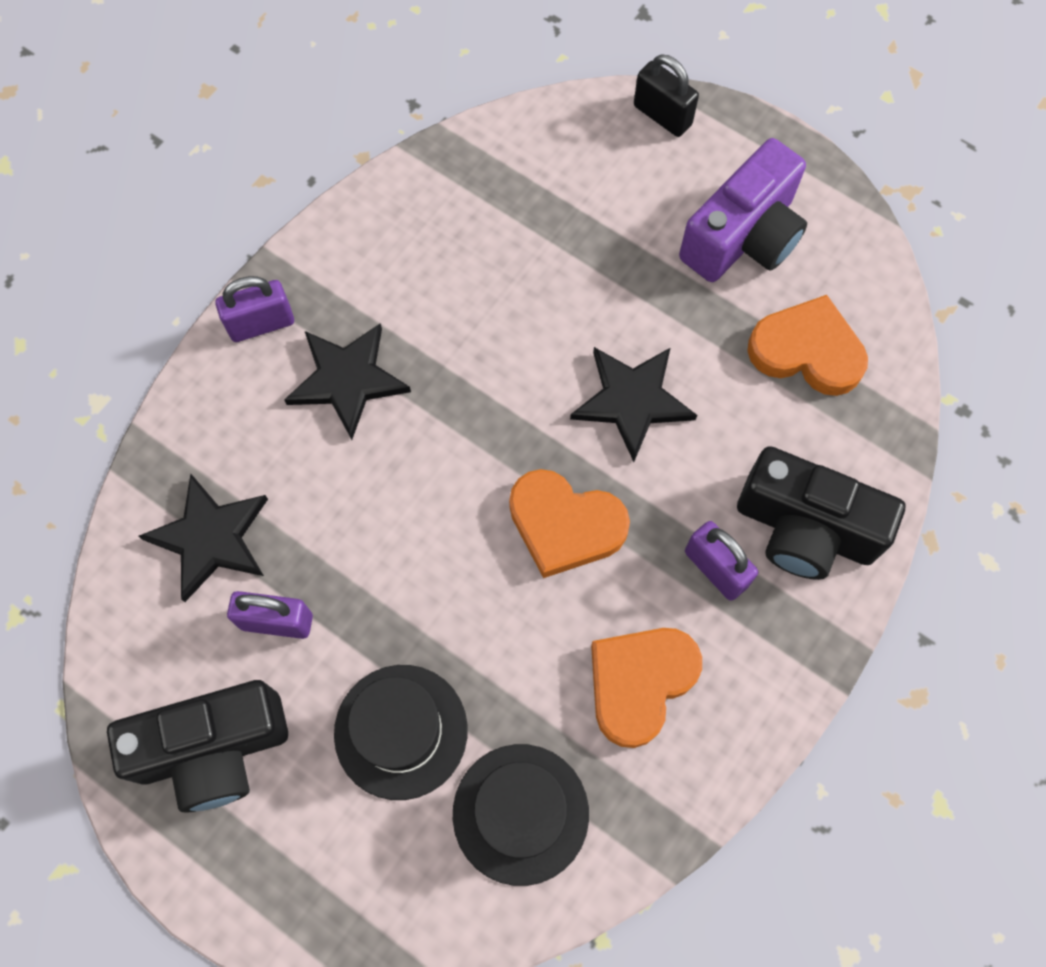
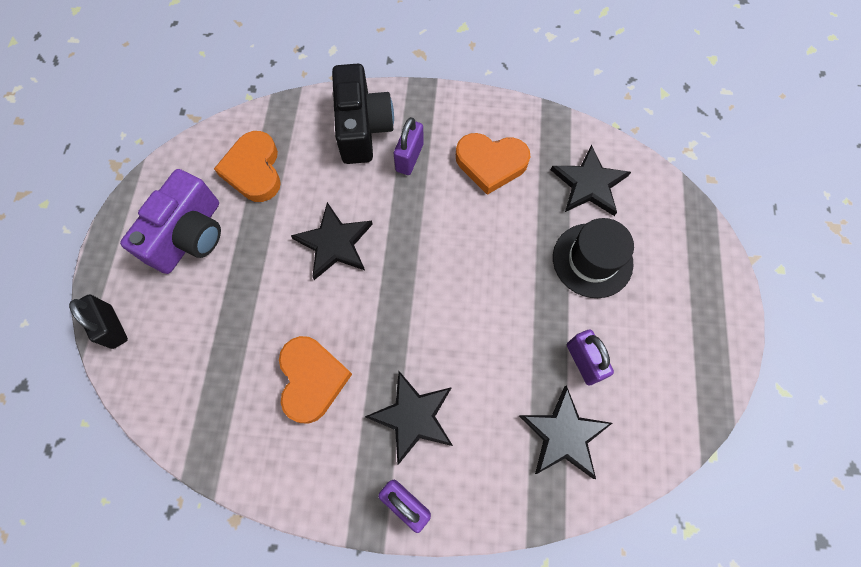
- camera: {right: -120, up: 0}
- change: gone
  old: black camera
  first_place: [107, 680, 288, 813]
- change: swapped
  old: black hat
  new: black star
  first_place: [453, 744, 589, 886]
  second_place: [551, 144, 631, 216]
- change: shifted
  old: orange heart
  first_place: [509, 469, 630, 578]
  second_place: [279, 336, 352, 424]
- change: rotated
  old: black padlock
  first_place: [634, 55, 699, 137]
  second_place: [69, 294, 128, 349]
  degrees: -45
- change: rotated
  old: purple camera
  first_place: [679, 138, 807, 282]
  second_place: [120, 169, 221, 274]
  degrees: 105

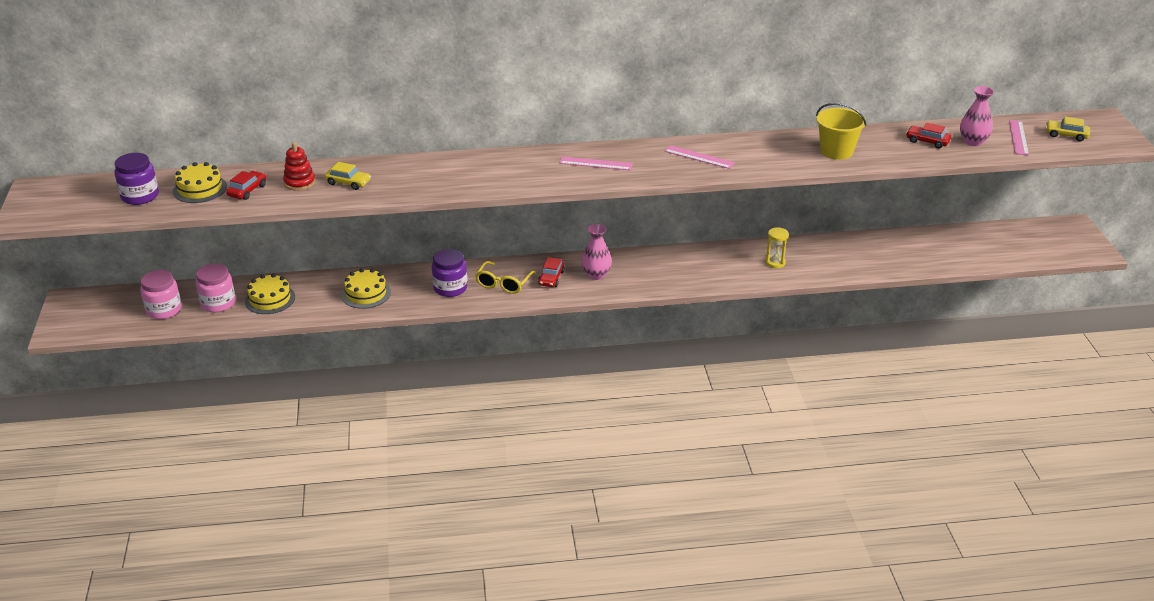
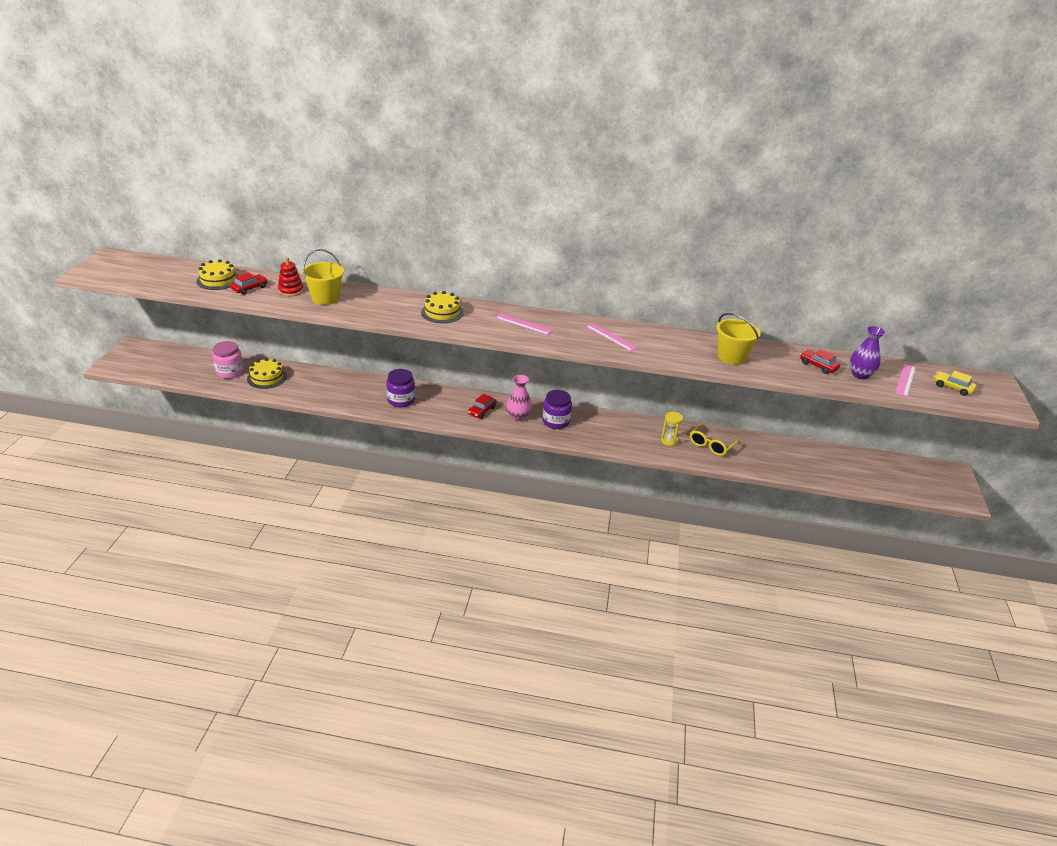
- camera: {right: 15, up: 0}
- change: shifted
  old: purple jar
  first_place: [114, 153, 159, 205]
  second_place: [542, 390, 572, 429]
- change: gone
  old: pink jar
  first_place: [140, 270, 182, 319]
- change: swapped
  old: yellow car
  new: yellow bucket
  first_place: [325, 162, 371, 190]
  second_place: [302, 249, 344, 305]
- change: shifted
  old: yellow cake
  first_place: [341, 268, 391, 309]
  second_place: [421, 291, 464, 323]
- change: shifted
  old: yellow glasses
  first_place: [475, 261, 536, 294]
  second_place: [690, 423, 740, 456]
- change: repainted
  old: pink vase
  new: purple vase
  first_place: [960, 86, 994, 146]
  second_place: [850, 326, 886, 379]

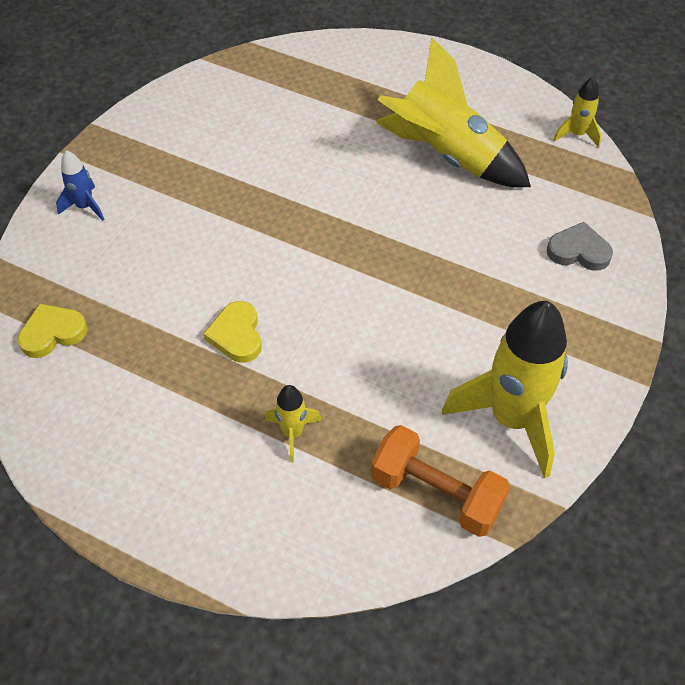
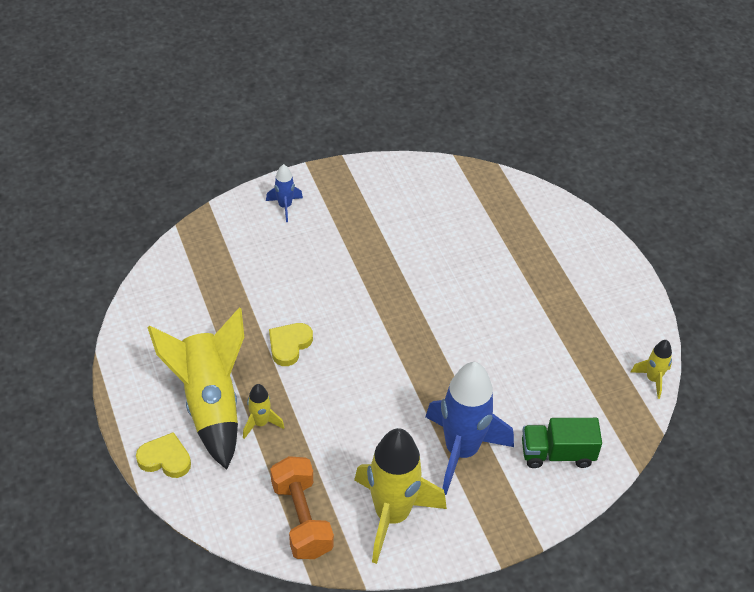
- camera: {right: 40, up: -5}
- change: shifted
  old: yellow heart
  first_place: [18, 304, 88, 358]
  second_place: [136, 432, 191, 478]
- change: shifted
  old: yellow rocket
  first_place: [376, 38, 531, 187]
  second_place: [147, 308, 244, 470]
- change: swapped
  old: grey heart
  new: green truck
  first_place: [547, 222, 613, 271]
  second_place: [522, 418, 602, 468]
- change: new
  new: blue rocket
  second_place: [426, 362, 514, 495]

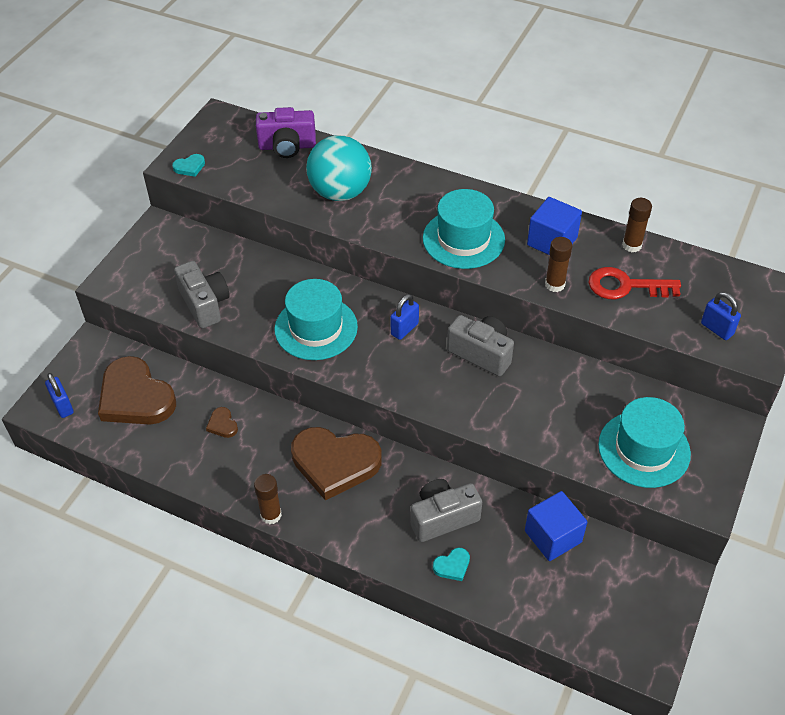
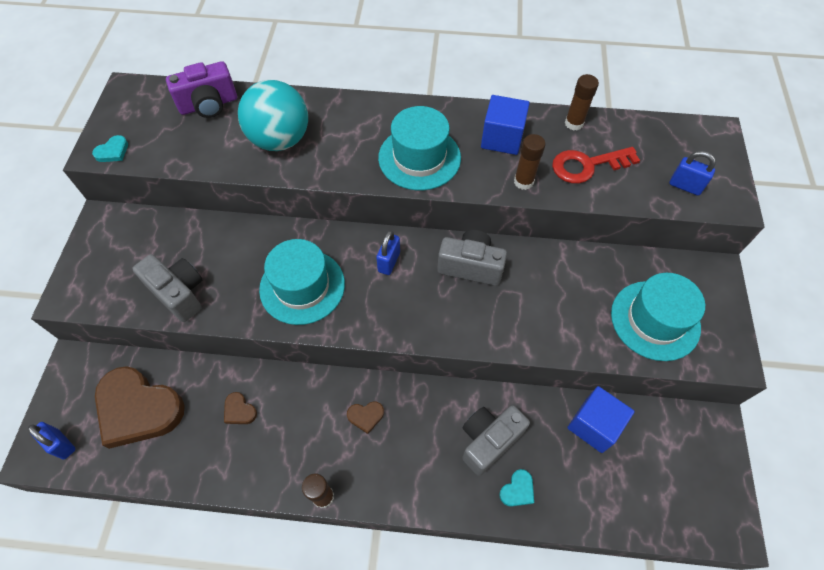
- camera: {right: -20, up: 10}
- change: scaled
  old: brown heart
  first_place: [291, 427, 382, 500]
  second_place: [347, 401, 384, 434]
  factor: 0.4

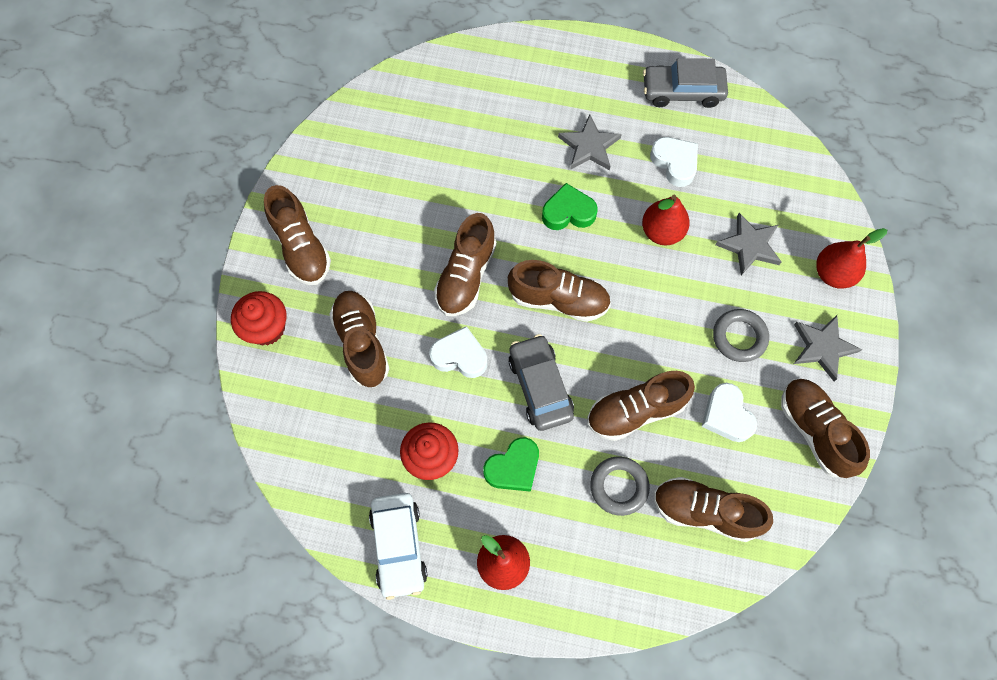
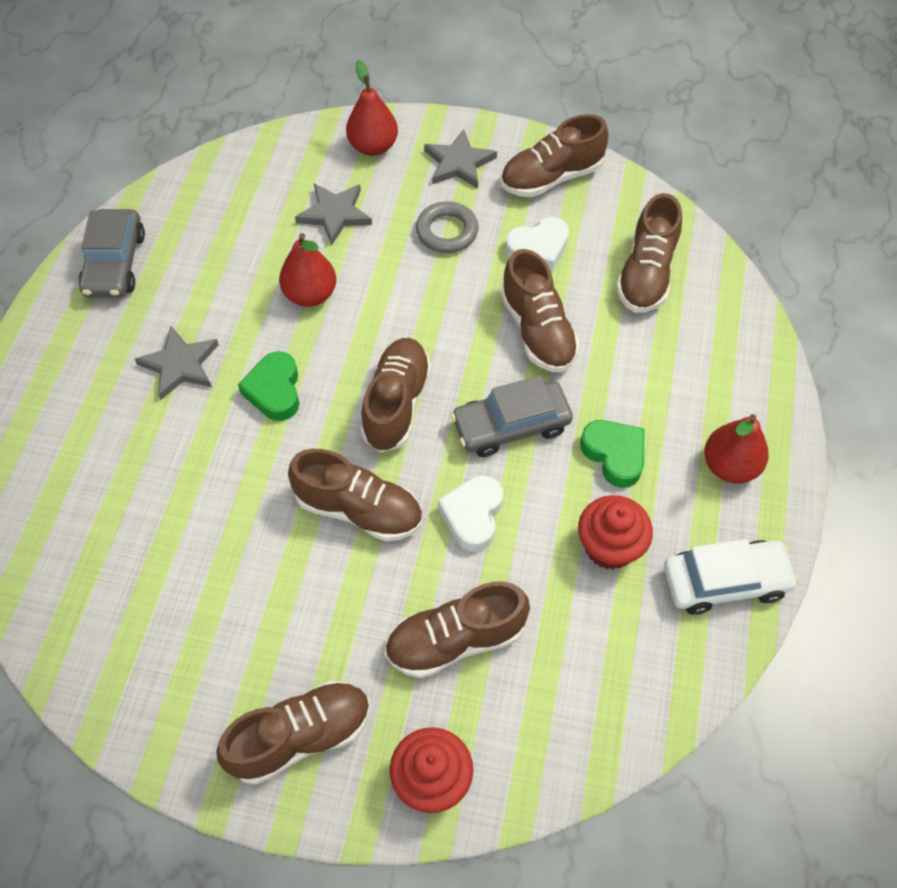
- camera: {right: -90, up: -10}
- change: gone
  old: grey ring
  first_place: [590, 457, 650, 516]
- change: gone
  old: white heart
  first_place: [650, 137, 698, 187]

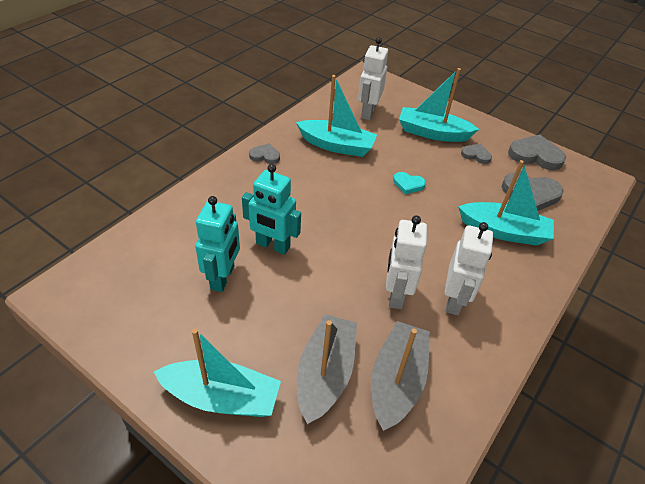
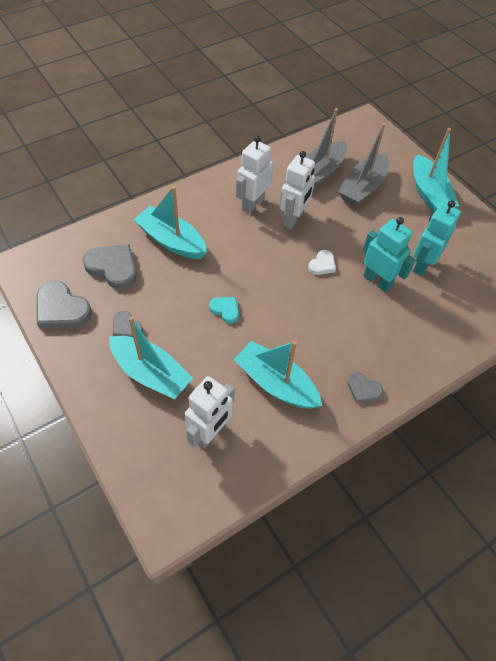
- camera: {right: -160, up: 10}
- change: rotated
  old: turquoise boat
  first_place: [154, 329, 281, 417]
  second_place: [413, 128, 459, 213]
  degrees: -135
- change: new
  new: white heart
  second_place: [308, 250, 336, 275]

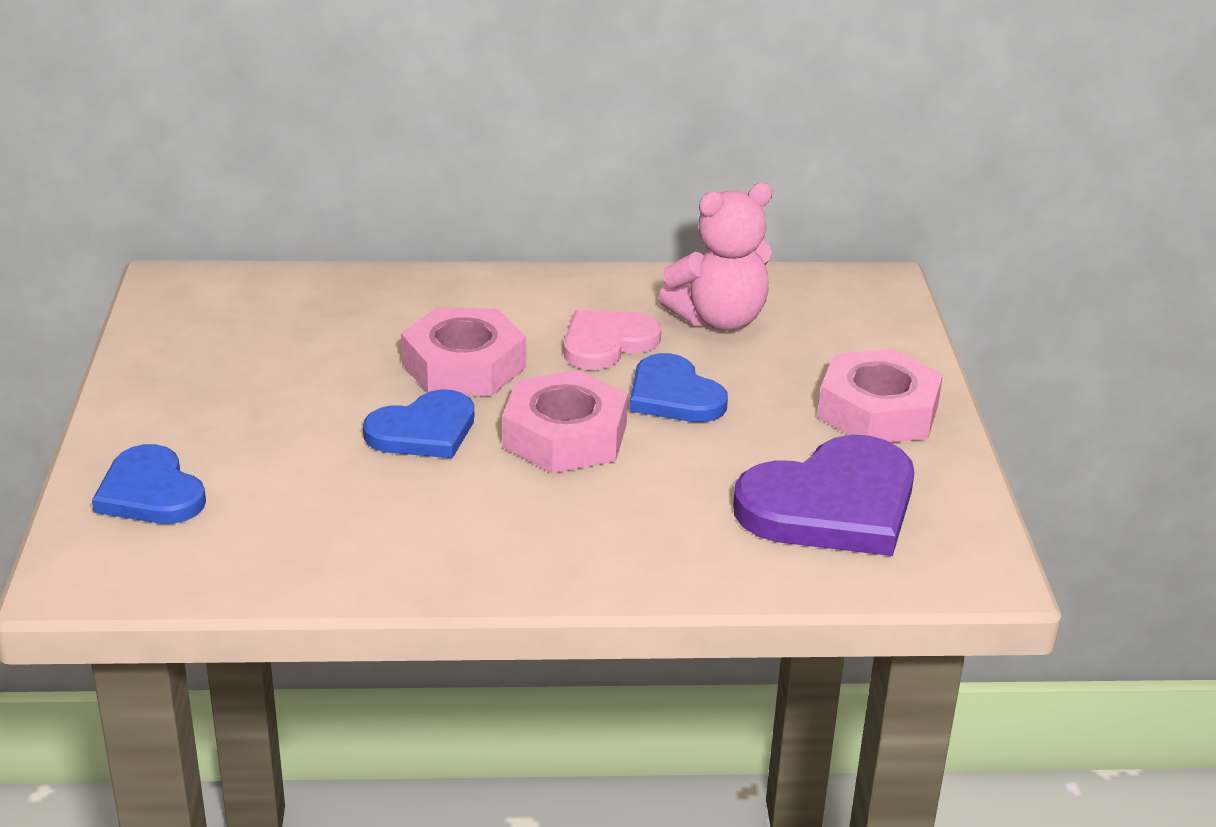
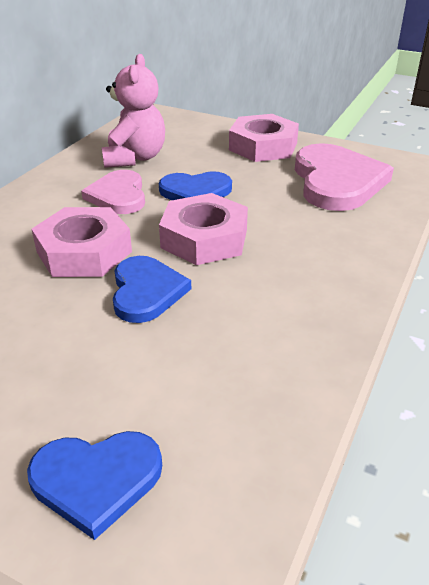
- camera: {right: -60, up: 5}
- change: repainted
  old: purple heart
  new: pink heart
  first_place: [733, 435, 914, 556]
  second_place: [295, 143, 394, 211]

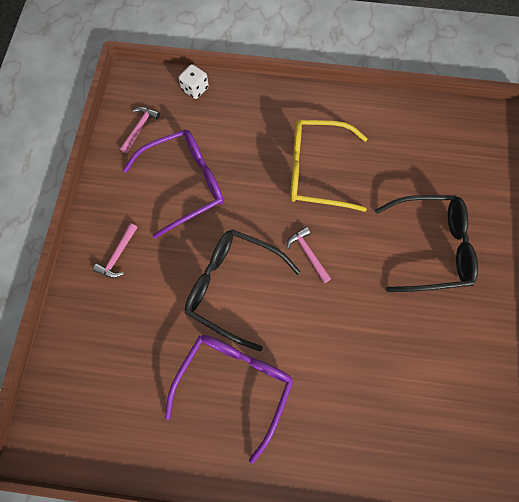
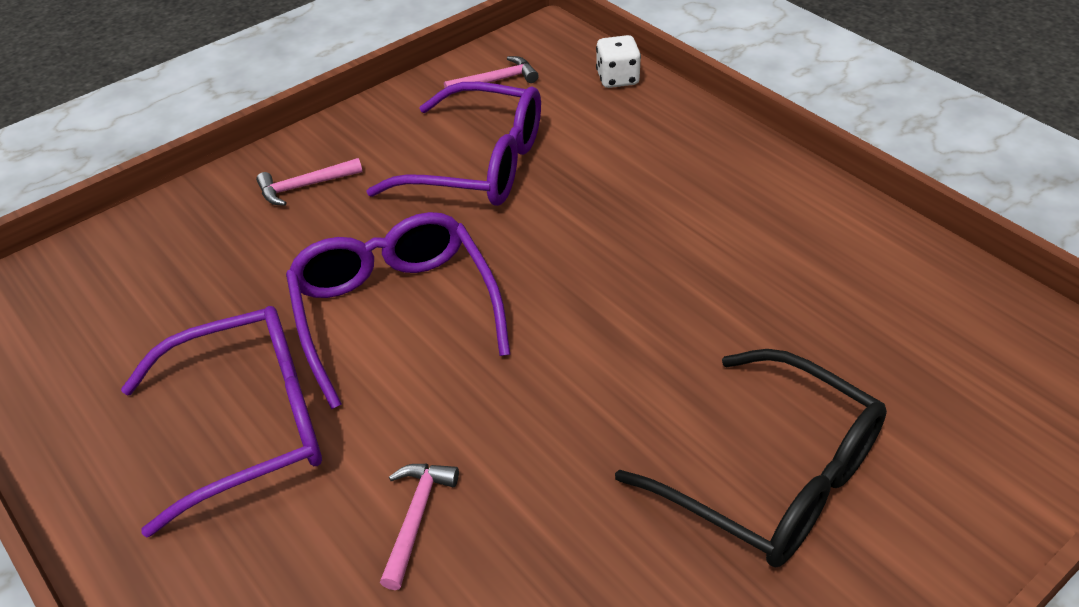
- camera: {right: 45, up: -25}
- change: repainted
  old: black glasses
  new: purple glasses
  first_place: [185, 229, 300, 351]
  second_place: [286, 212, 510, 409]
- change: shifted
  old: pink hammer
  first_place: [287, 227, 331, 283]
  second_place: [380, 464, 459, 590]
- change: gone
  old: yellow glasses
  first_place: [290, 120, 367, 212]

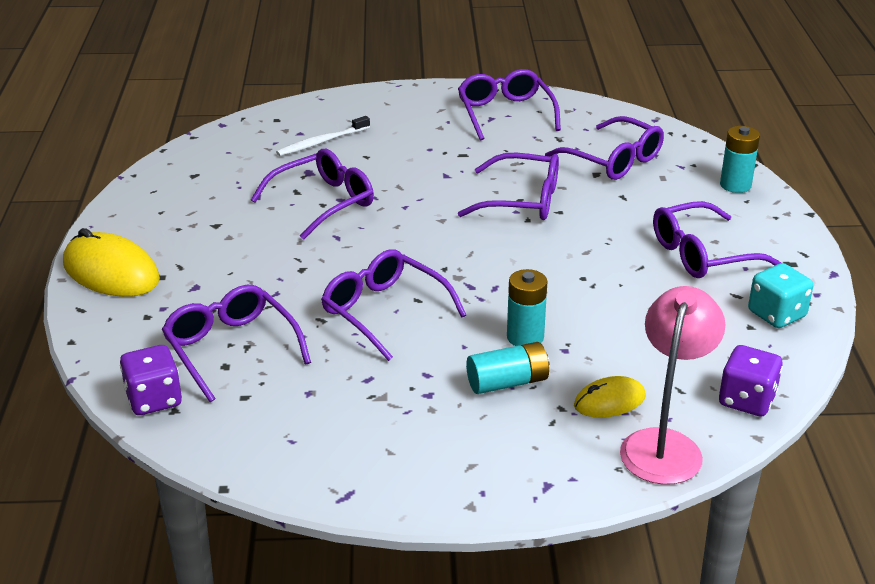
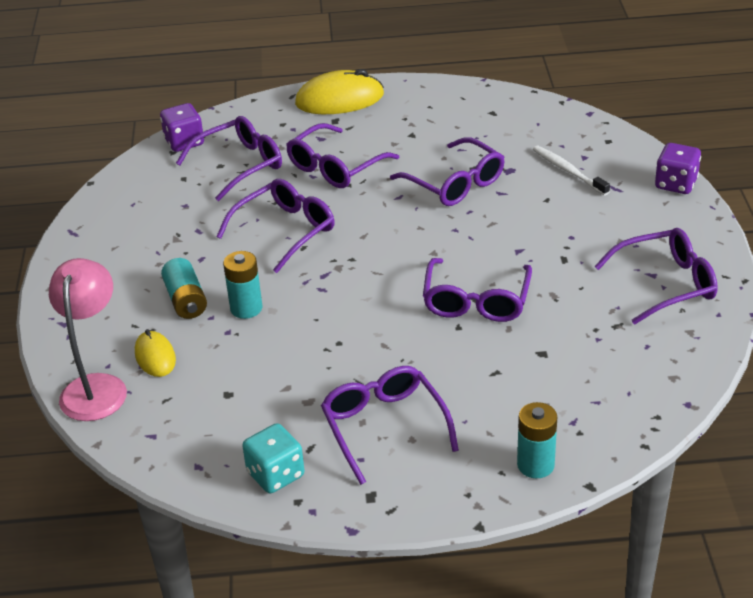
- camera: {right: 90, up: 5}
- change: rotated
  old: yellow mouse
  first_place: [63, 228, 160, 297]
  second_place: [295, 69, 384, 114]
  degrees: 45
- change: shifted
  old: purple glasses
  first_place: [545, 116, 664, 180]
  second_place: [286, 123, 399, 188]
- change: rotated
  old: pink lamp
  first_place: [620, 286, 725, 485]
  second_place: [49, 258, 127, 421]
  degrees: -105
- change: shifted
  old: purple dice
  first_place: [719, 345, 783, 417]
  second_place: [655, 143, 701, 194]

